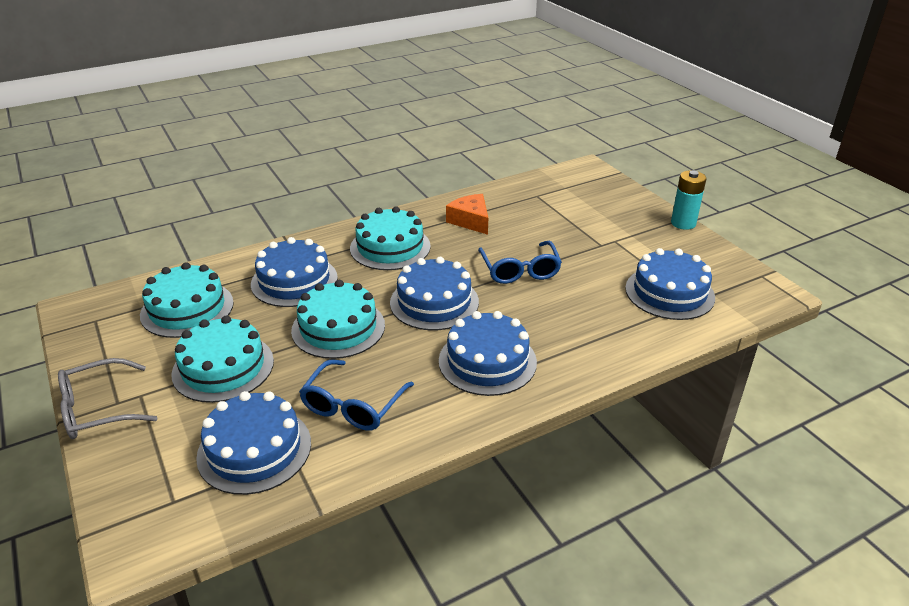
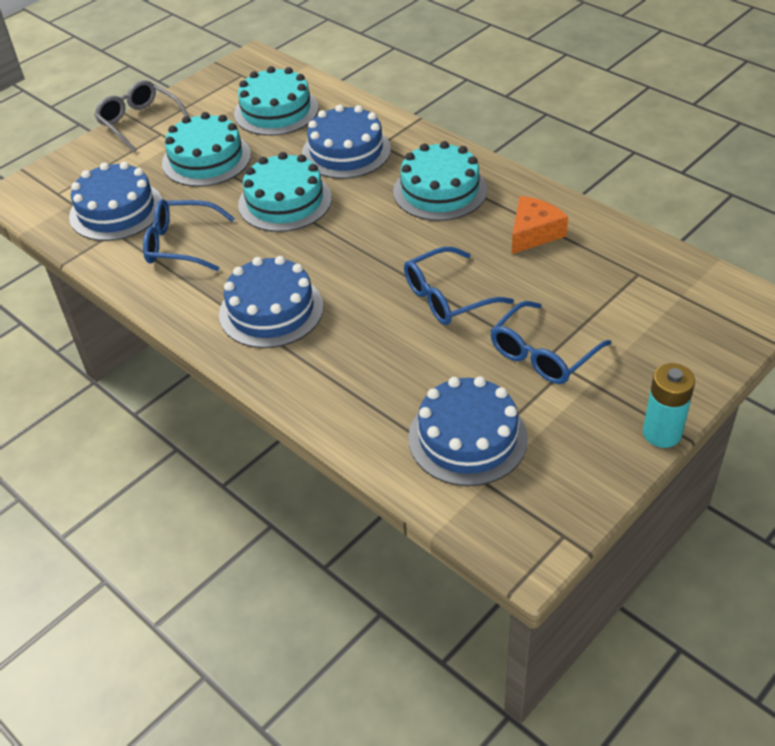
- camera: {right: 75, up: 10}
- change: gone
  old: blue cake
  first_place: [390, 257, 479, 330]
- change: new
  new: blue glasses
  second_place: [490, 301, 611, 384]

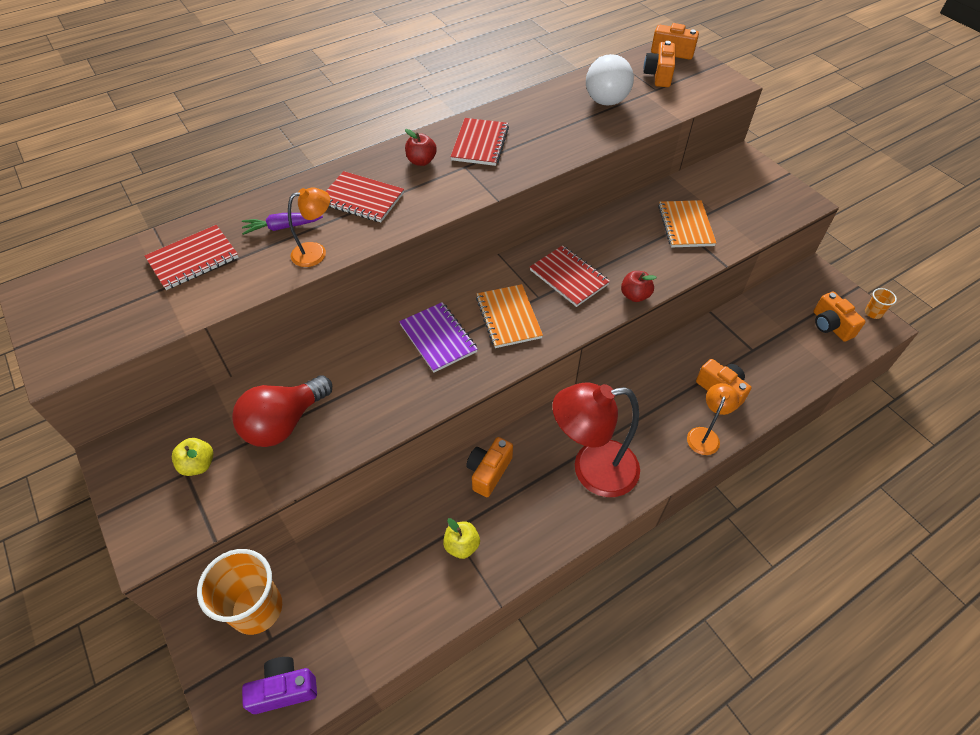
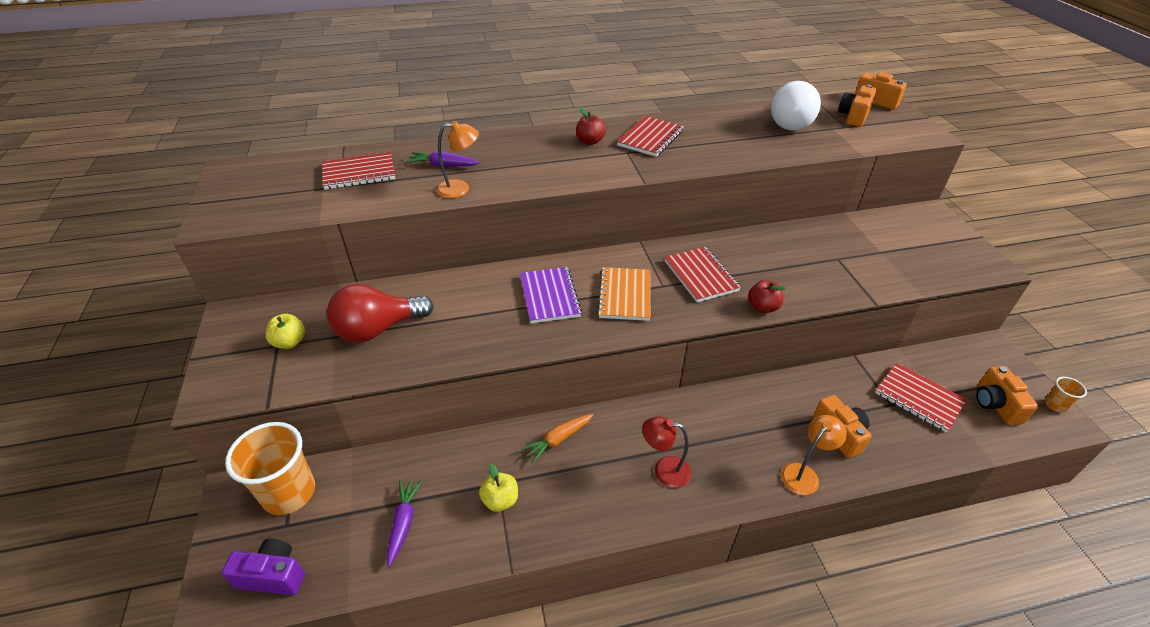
- camera: {right: 20, up: -10}
- change: shifted
  old: red notebook
  first_place: [326, 171, 404, 222]
  second_place: [875, 363, 967, 432]
- change: swapped
  old: orange camera
  new: orange carrot
  first_place: [466, 437, 513, 497]
  second_place: [521, 414, 593, 463]
- change: scaled
  old: red lamp
  first_place: [552, 382, 640, 497]
  second_place: [642, 416, 692, 488]
  factor: 0.51
- change: gone
  old: orange notebook
  first_place: [658, 200, 716, 247]
- change: new
  new: purple carrot
  second_place: [386, 480, 422, 567]

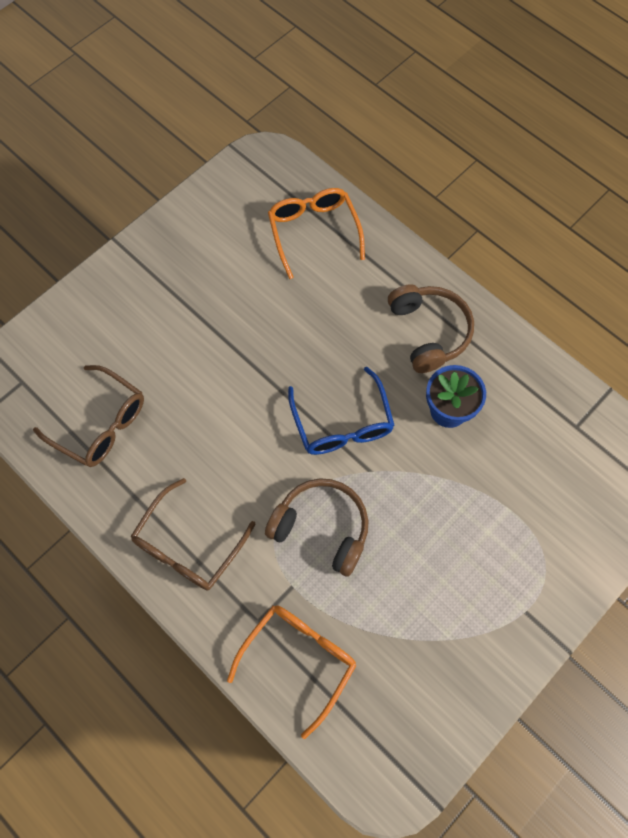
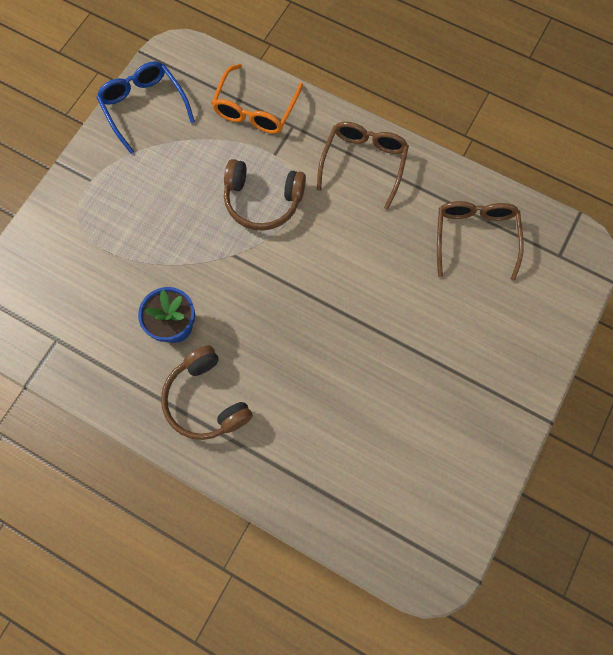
- camera: {right: 165, up: 5}
- change: rotated
  old: brown glasses
  first_place: [33, 365, 144, 467]
  second_place: [437, 201, 524, 281]
  degrees: 75
- change: gone
  old: orange glasses
  first_place: [268, 188, 365, 279]
- change: shifted
  old: blue glasses
  first_place: [288, 367, 395, 455]
  second_place: [96, 61, 195, 154]

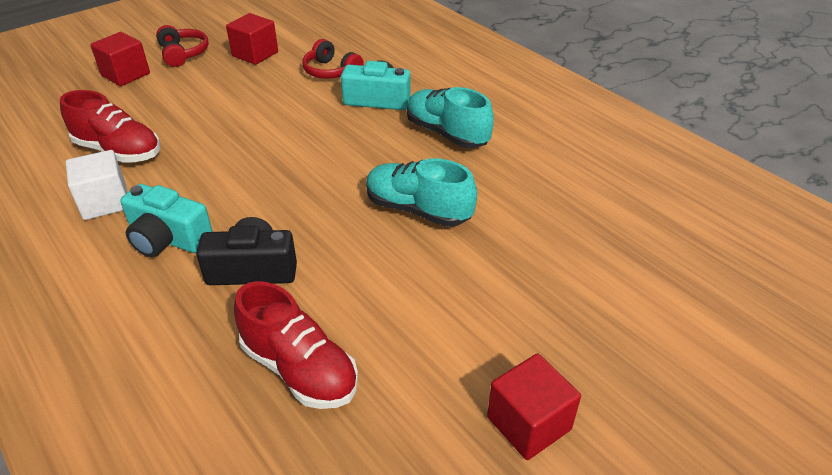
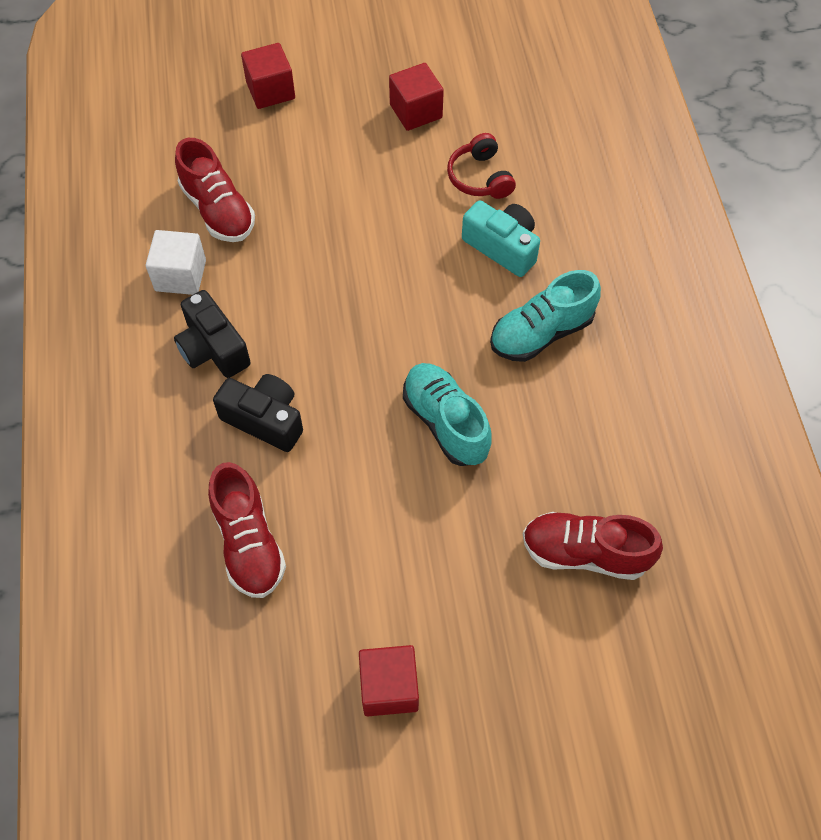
- camera: {right: 30, up: 20}
- change: repainted
  old: turquoise camera
  new: black camera
  first_place: [120, 184, 213, 257]
  second_place: [174, 290, 251, 378]
- change: gone
  old: red headphones
  first_place: [156, 25, 209, 67]
- change: rotated
  old: turquoise shoe
  first_place: [407, 87, 494, 148]
  second_place: [490, 270, 601, 362]
  degrees: -105
- change: new
  new: red shoe
  second_place: [523, 512, 663, 580]

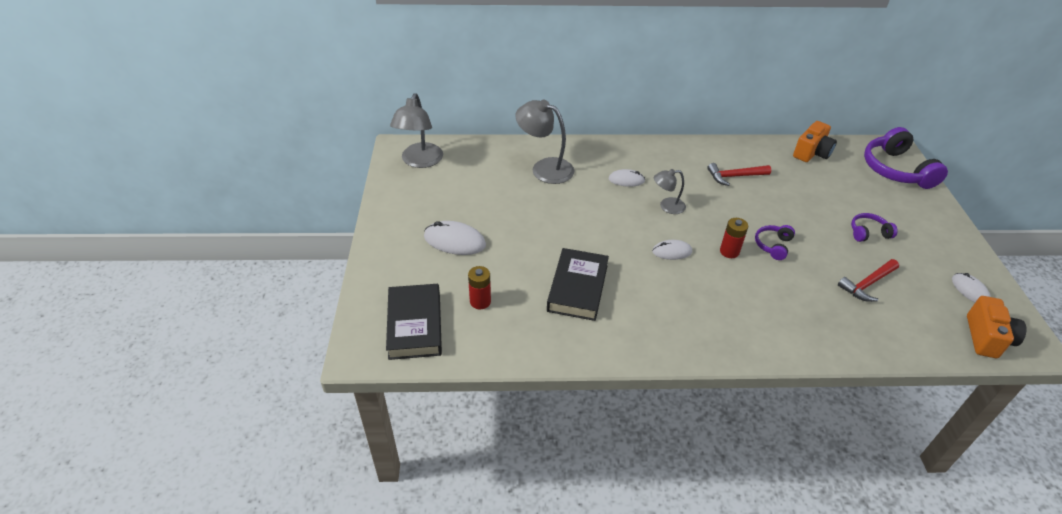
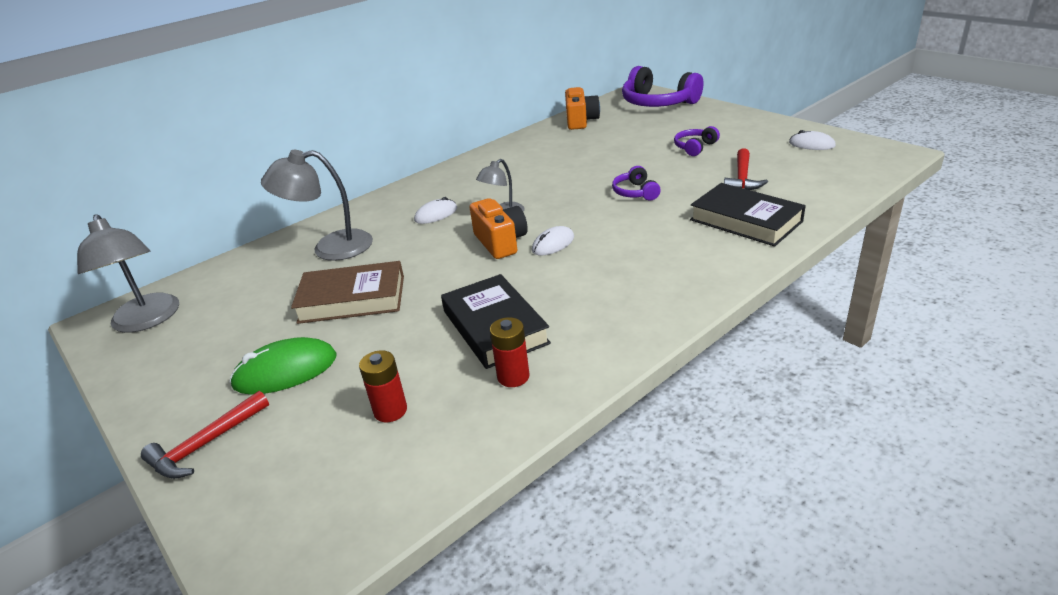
- camera: {right: -35, up: -10}
- change: shifted
  old: black book
  first_place: [386, 284, 442, 360]
  second_place: [690, 183, 806, 247]
- change: repainted
  old: white mouse
  new: green mouse
  first_place: [424, 221, 486, 255]
  second_place: [229, 337, 337, 395]
- change: shifted
  old: red hammer
  first_place: [707, 163, 771, 186]
  second_place: [141, 391, 269, 479]
- change: shifted
  old: red battery
  first_place: [720, 218, 748, 258]
  second_place: [490, 317, 530, 387]
- change: shifted
  old: orange camera
  first_place: [967, 296, 1027, 358]
  second_place: [470, 198, 528, 259]
- change: new
  new: brown book
  second_place: [291, 261, 404, 324]

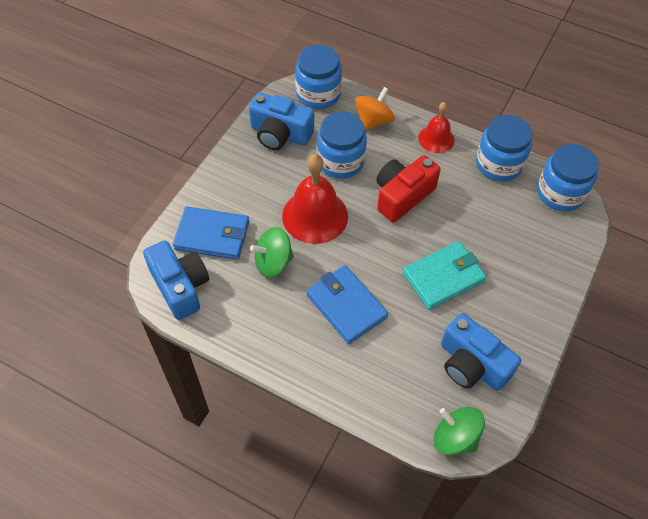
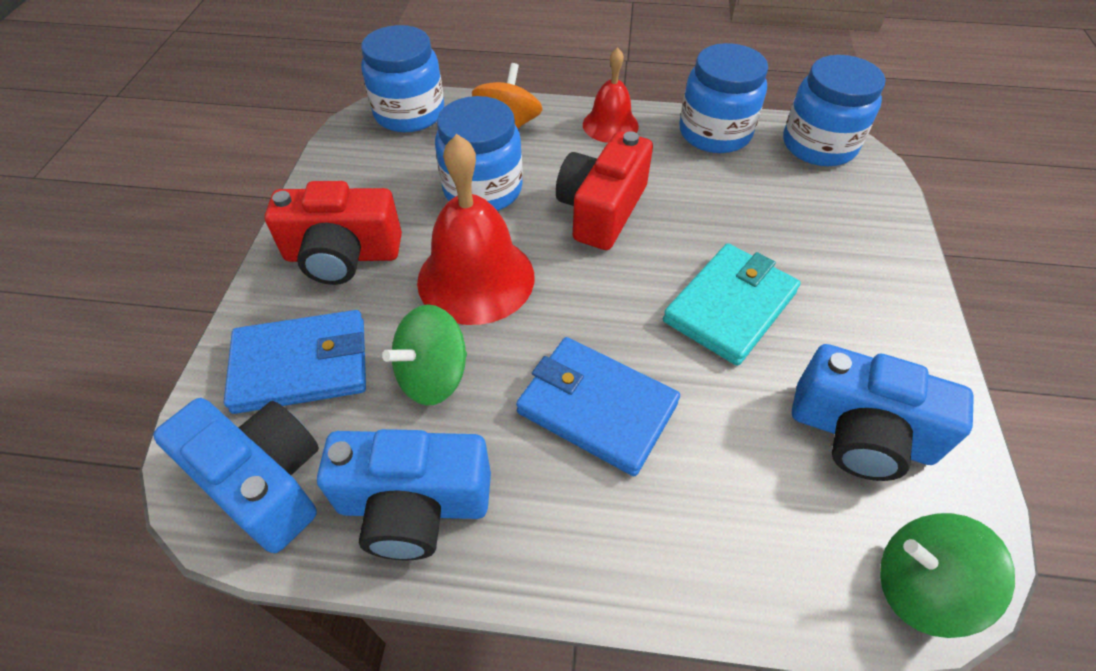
- camera: {right: -20, up: -5}
- change: shifted
  old: blue camera
  first_place: [249, 92, 314, 150]
  second_place: [317, 429, 491, 560]
- change: new
  new: red camera
  second_place: [265, 181, 402, 285]

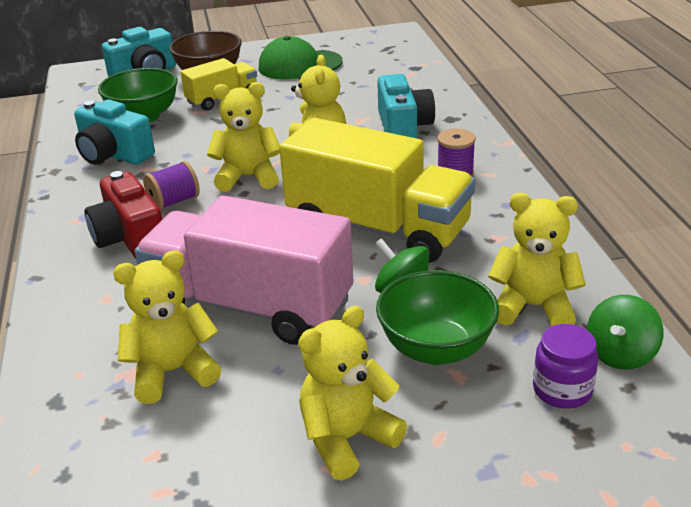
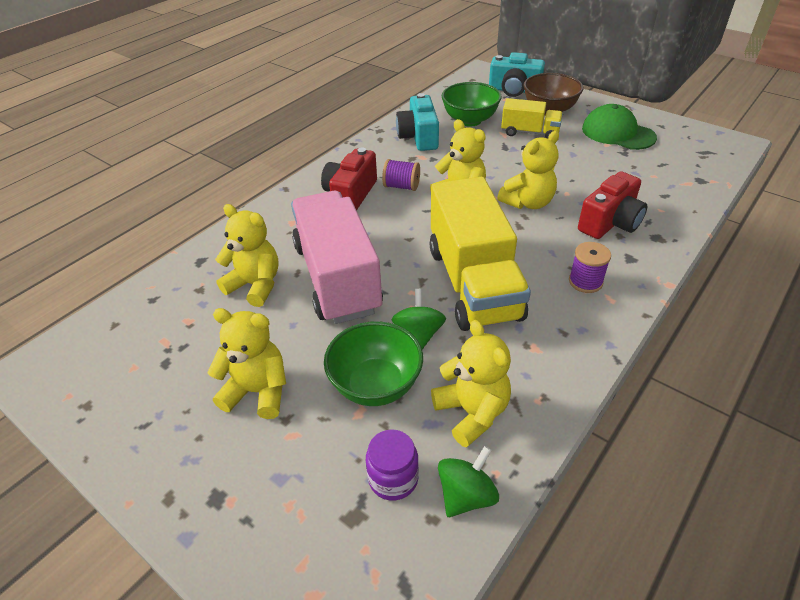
- camera: {right: 50, up: 10}
- change: repainted
  old: turquoise camera
  new: red camera
  first_place: [377, 74, 435, 138]
  second_place: [578, 172, 647, 239]
- change: rotated
  old: green spinning top
  first_place: [587, 295, 664, 370]
  second_place: [438, 446, 499, 517]
  degrees: 135

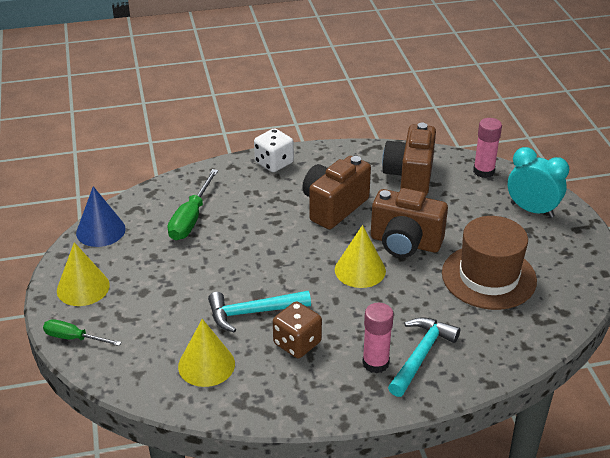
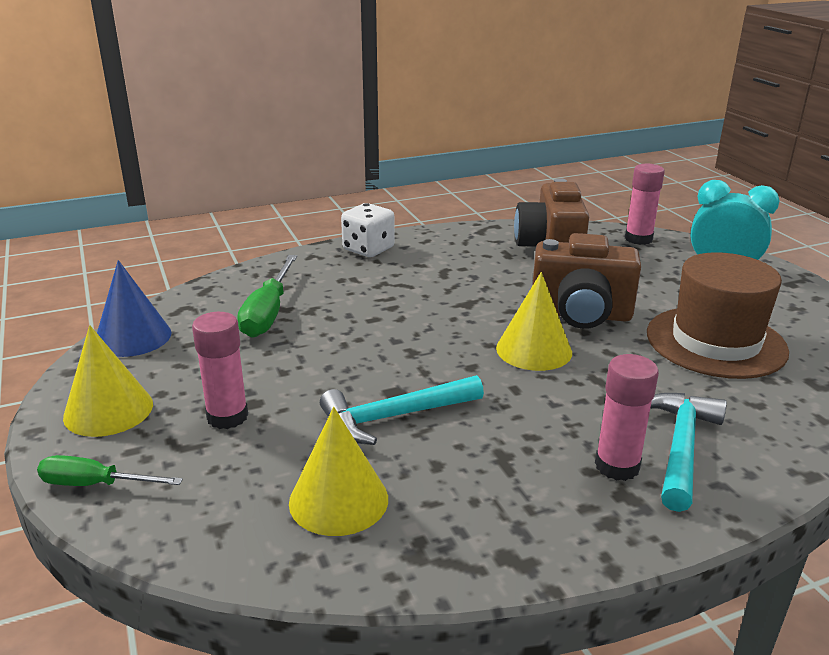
- camera: {right: -10, up: -10}
- change: gone
  old: brown dice
  first_place: [273, 302, 322, 358]
- change: gone
  old: brown camera
  first_place: [302, 156, 371, 229]
- change: new
  new: pink glue stick
  second_place: [192, 312, 248, 429]

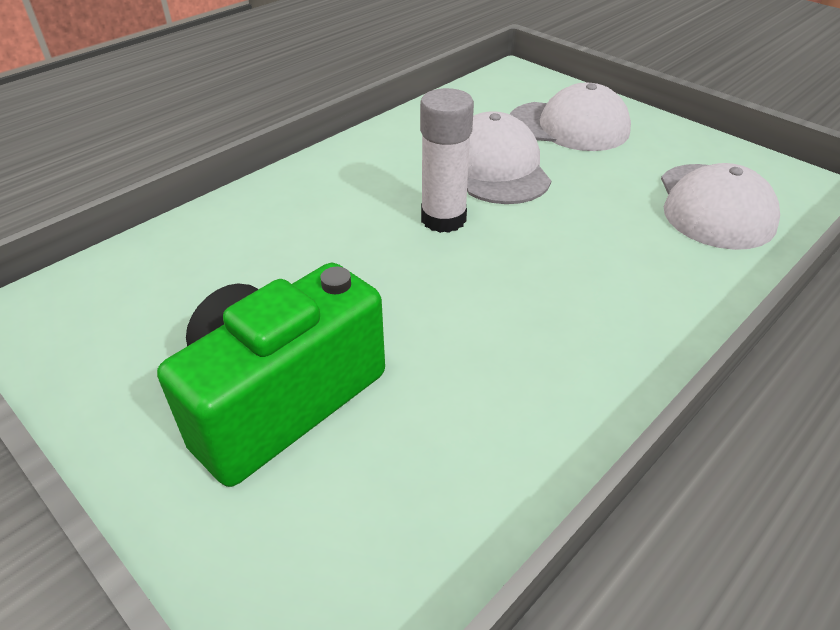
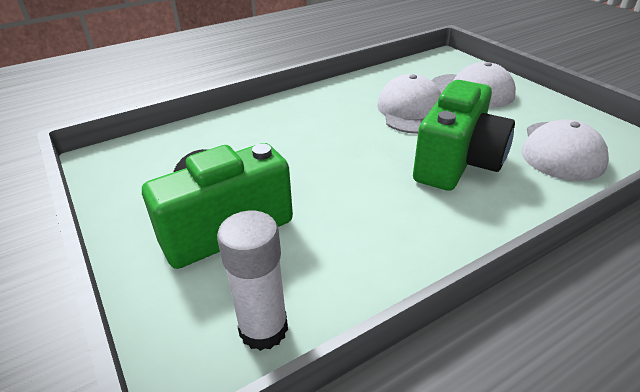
- camera: {right: 15, up: -5}
- change: shifted
  old: white glue stick
  first_place: [420, 88, 474, 233]
  second_place: [217, 211, 288, 351]
- change: new
  new: green camera
  second_place: [413, 80, 515, 191]

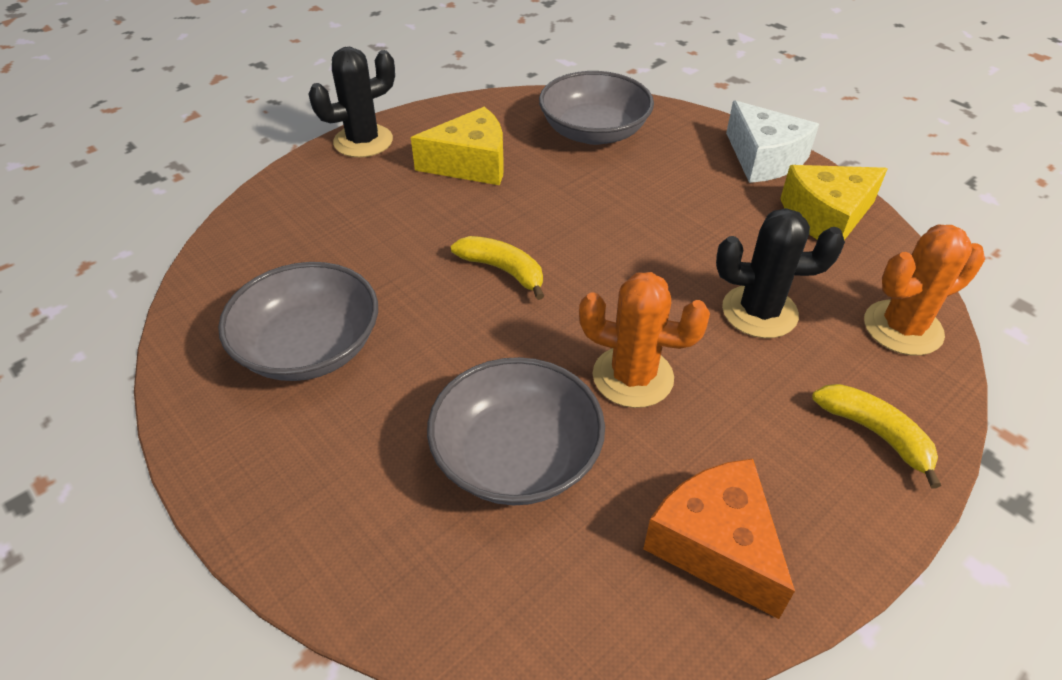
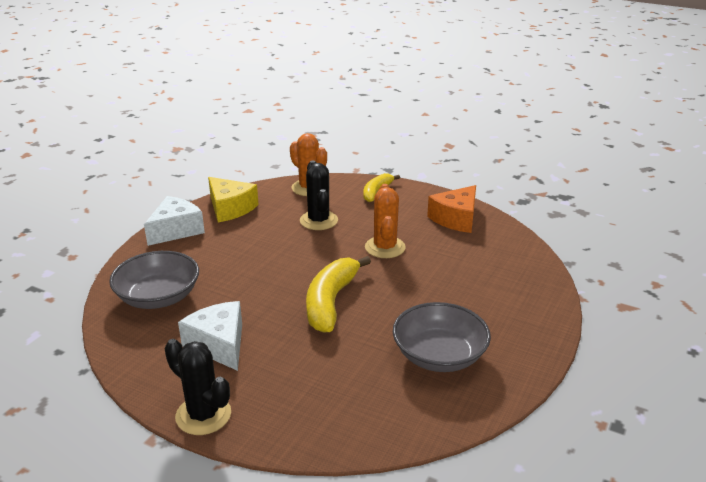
- camera: {right: -110, up: -15}
- change: repainted
  old: yellow cheese
  new: white cheese
  first_place: [411, 107, 504, 185]
  second_place: [178, 301, 242, 371]
- change: gone
  old: grey bowl
  first_place: [427, 357, 605, 505]
- change: scaled
  old: yellow banana
  first_place: [451, 236, 544, 300]
  second_place: [306, 256, 371, 332]
  factor: 1.68

